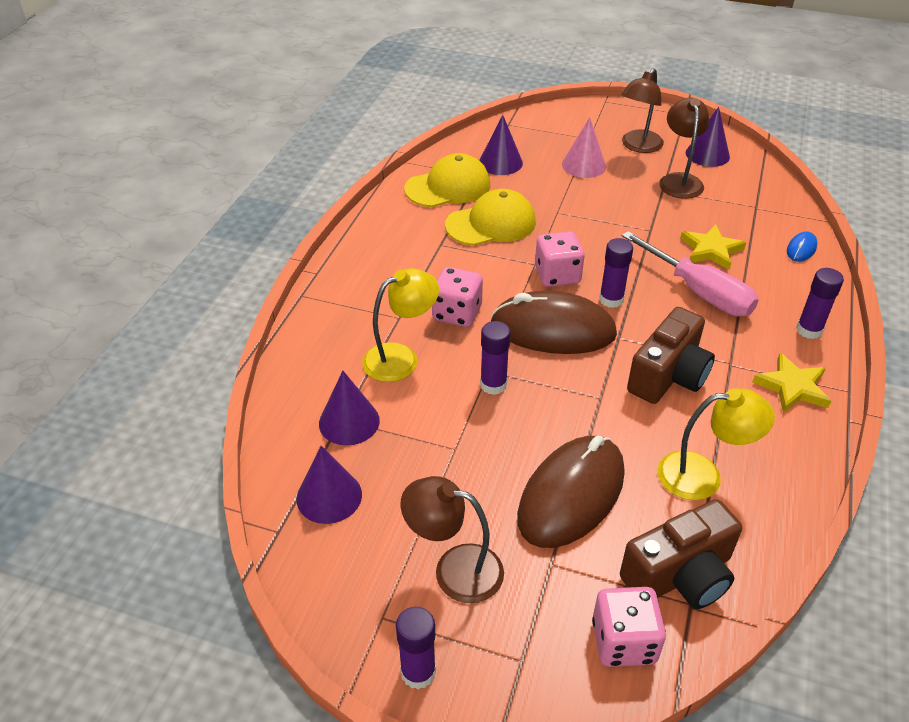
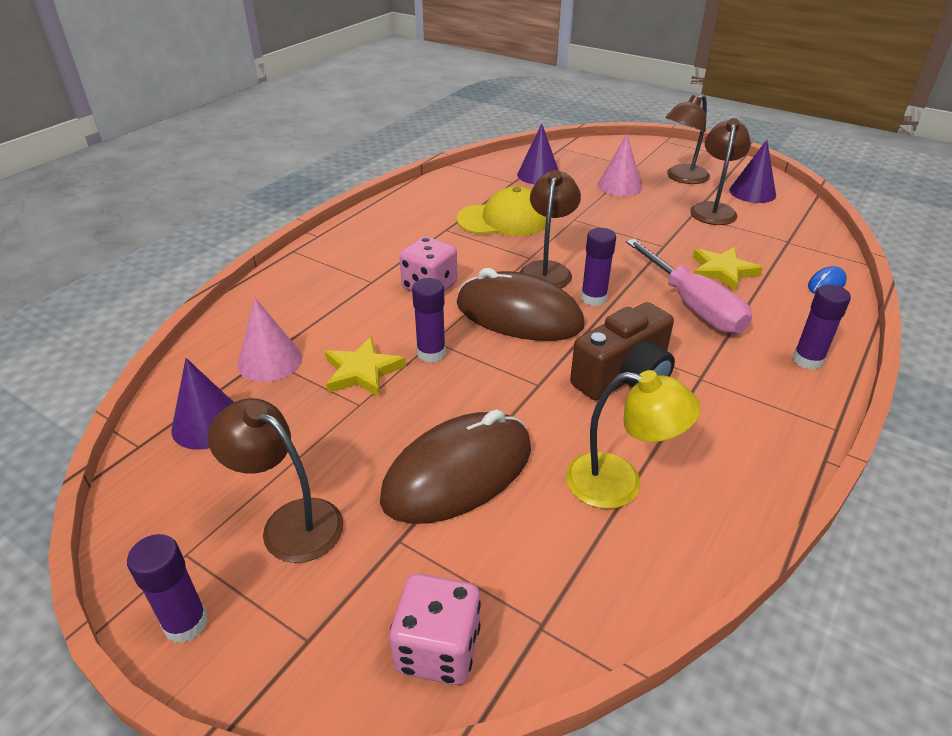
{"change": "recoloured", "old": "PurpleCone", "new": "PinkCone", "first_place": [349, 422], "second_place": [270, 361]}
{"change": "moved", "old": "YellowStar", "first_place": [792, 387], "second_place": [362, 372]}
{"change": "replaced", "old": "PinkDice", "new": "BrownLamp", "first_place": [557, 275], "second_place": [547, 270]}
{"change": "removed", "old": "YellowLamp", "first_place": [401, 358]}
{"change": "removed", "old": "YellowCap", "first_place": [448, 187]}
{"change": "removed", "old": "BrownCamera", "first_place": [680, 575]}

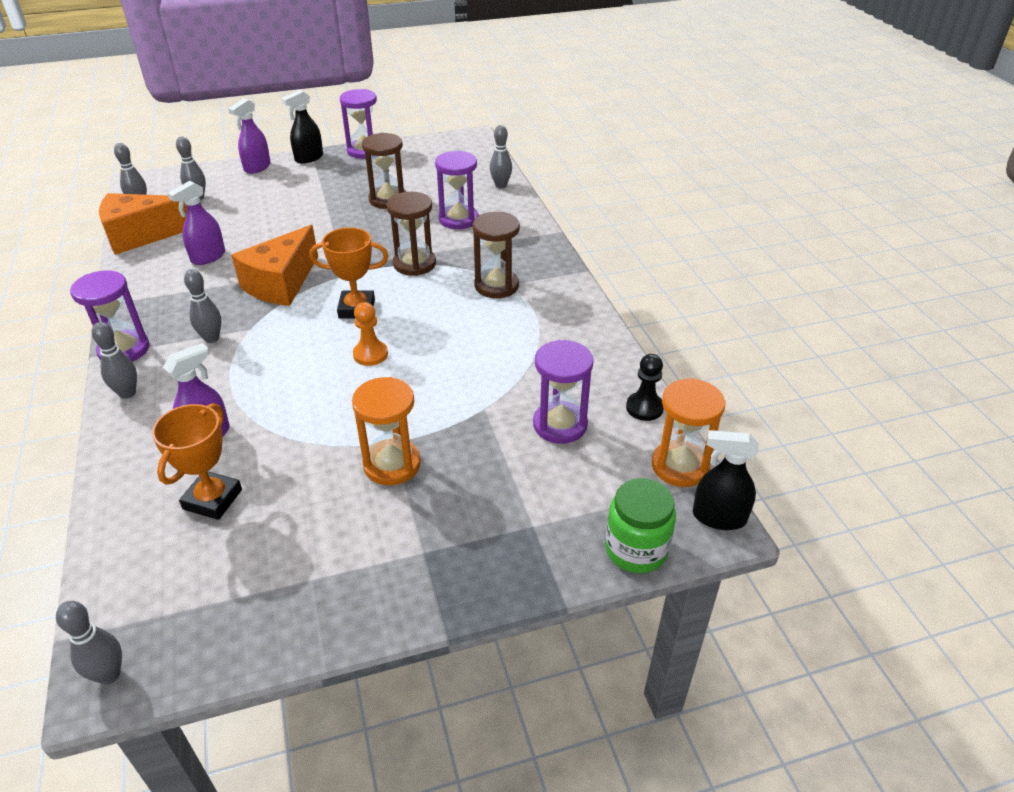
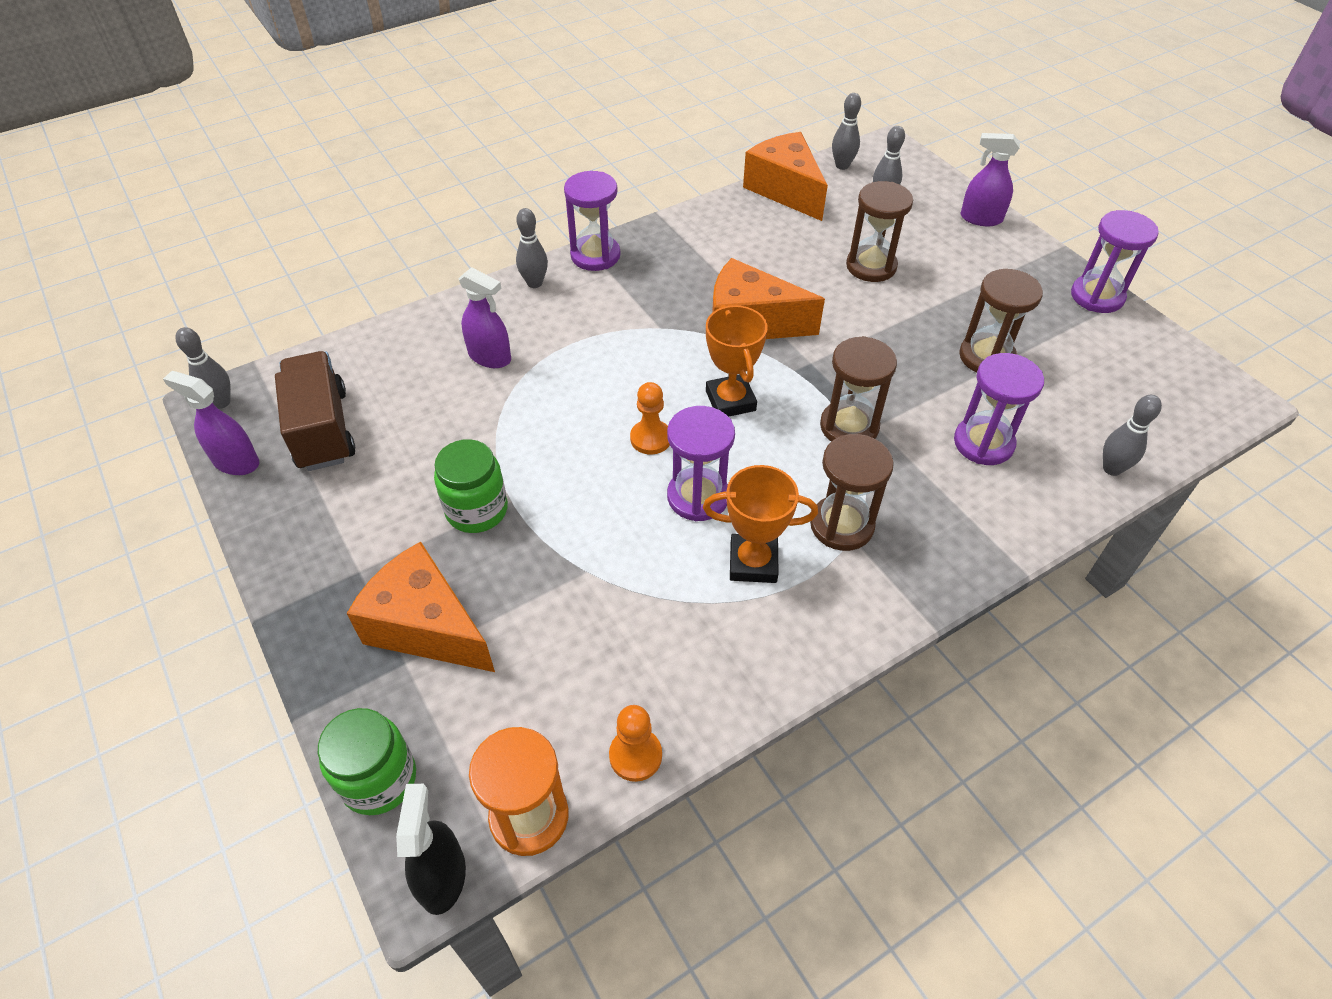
{"change": "moved", "old": "PurpleSprayBottle", "first_place": [208, 257], "second_place": [236, 462]}
{"change": "added", "new": "BrownTruck", "second_place": [322, 430]}
{"change": "added", "new": "OrangeCheese", "second_place": [426, 627]}
{"change": "replaced", "old": "OrangeHourglass", "new": "GreenJar", "first_place": [392, 464], "second_place": [477, 510]}
{"change": "recoloured", "old": "BlackPawn", "new": "OrangePawn", "first_place": [644, 408], "second_place": [635, 755]}
{"change": "moved", "old": "PurpleHourglass", "first_place": [560, 425], "second_place": [698, 497]}
{"change": "moved", "old": "OrangeTrophy", "first_place": [212, 499], "second_place": [753, 562]}
{"change": "added", "new": "BrownHourglass", "second_place": [871, 266]}
{"change": "removed", "old": "GreyBowlingPin", "first_place": [211, 338]}
{"change": "removed", "old": "BlackSprayBottle", "first_place": [309, 158]}

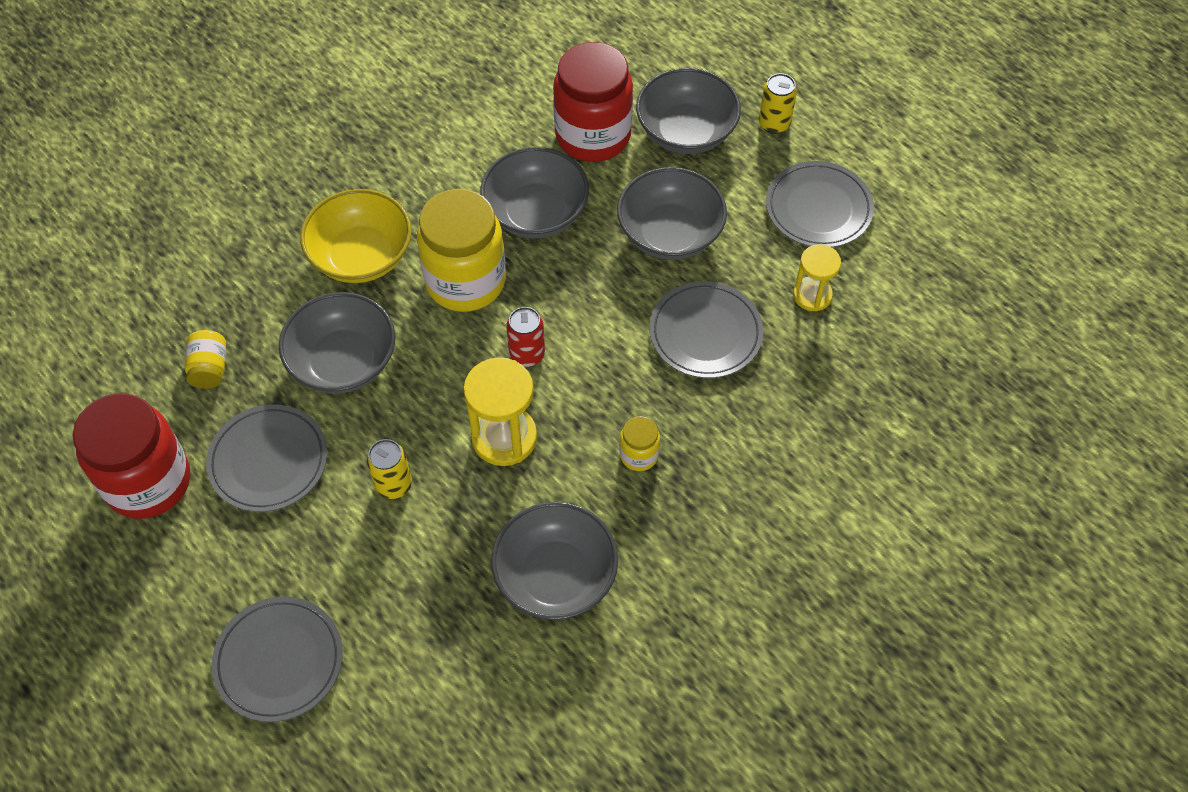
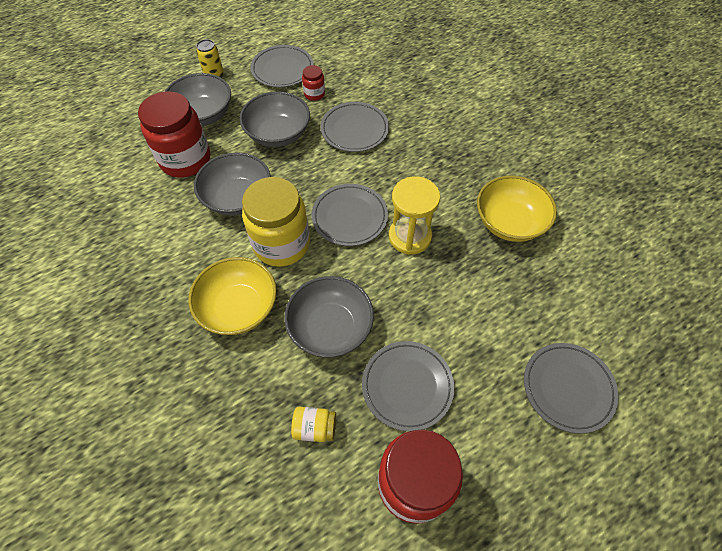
{"change": "added", "new": "RedJar", "second_place": [314, 94]}
{"change": "replaced", "old": "RedCan", "new": "GreyPlate", "first_place": [527, 354], "second_place": [349, 217]}
{"change": "recoloured", "old": "GreyBowl", "new": "YellowBowl", "first_place": [555, 576], "second_place": [509, 222]}
{"change": "removed", "old": "YellowCan", "first_place": [393, 485]}
{"change": "removed", "old": "YellowJar", "first_place": [639, 455]}
{"change": "removed", "old": "YellowHourglass", "first_place": [812, 295]}

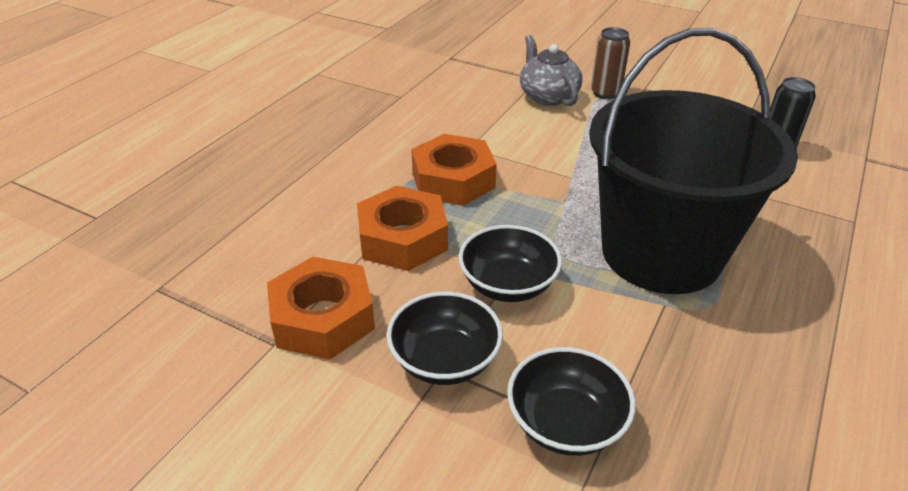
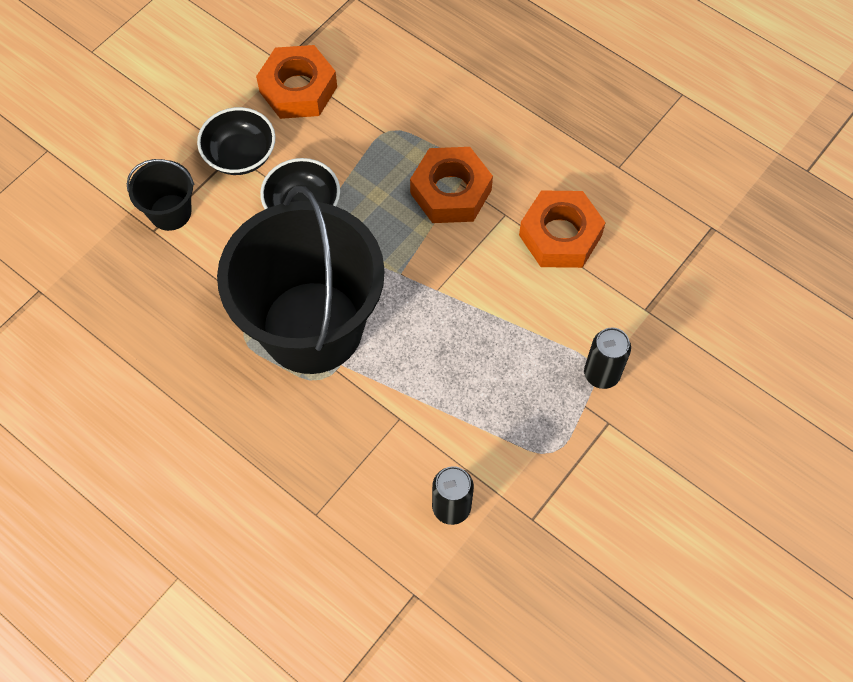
{"change": "replaced", "old": "BlackBowl", "new": "BlackBucket", "first_place": [566, 423], "second_place": [170, 212]}
{"change": "moved", "old": "OrangeNut", "first_place": [402, 238], "second_place": [560, 235]}
{"change": "recoloured", "old": "BrownCan", "new": "BlackCan", "first_place": [605, 93], "second_place": [601, 374]}
{"change": "removed", "old": "GreyTeapot", "first_place": [547, 96]}

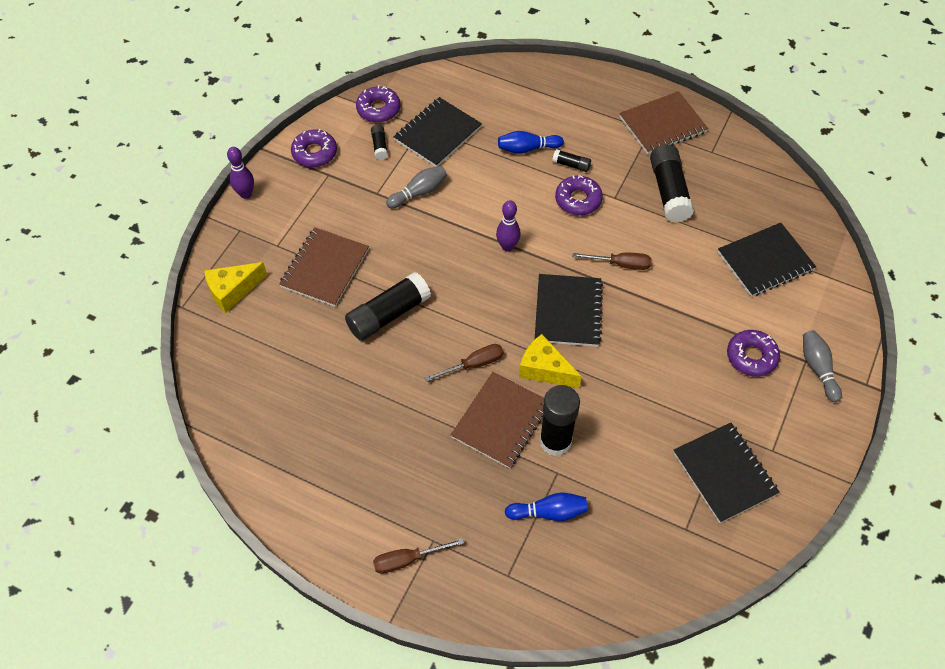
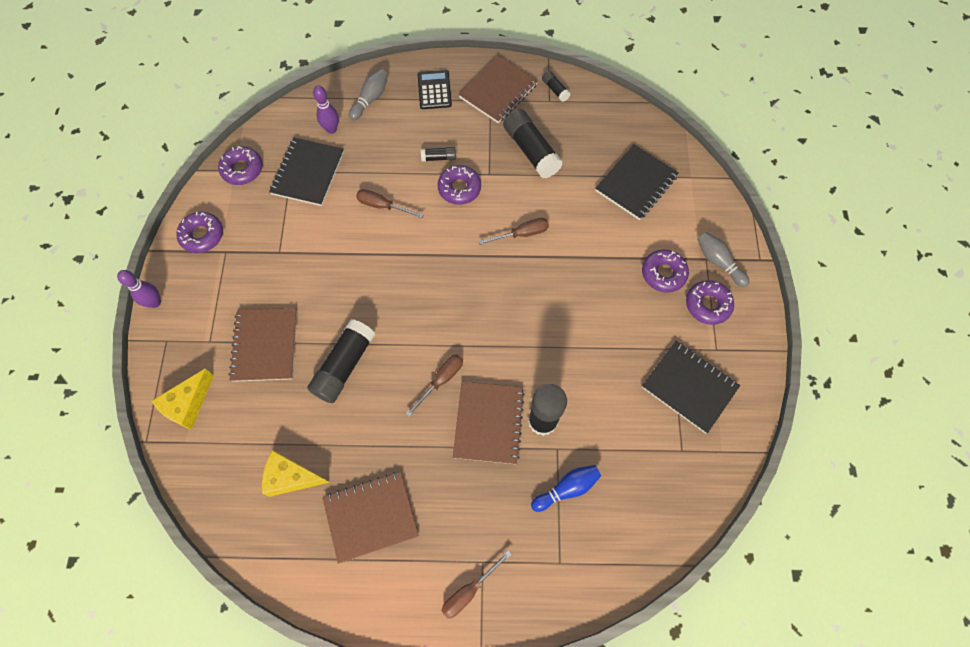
{"change": "moved", "old": "YellowCheese", "first_place": [544, 369], "second_place": [291, 477]}
{"change": "moved", "old": "PurpleBowlingPin", "first_place": [507, 246], "second_place": [331, 129]}
{"change": "added", "new": "BrownNotebook", "second_place": [371, 517]}
{"change": "moved", "old": "GreyBowlingPin", "first_place": [419, 192], "second_place": [370, 99]}
{"change": "added", "new": "BrownScrewdriver", "second_place": [382, 206]}
{"change": "added", "new": "BlackCalculator", "second_place": [434, 90]}
{"change": "moved", "old": "BlackGlueStick", "first_place": [379, 146], "second_place": [555, 90]}
{"change": "added", "new": "PurpleDonut", "second_place": [707, 305]}
{"change": "removed", "old": "BlueBowlingPin", "first_place": [527, 148]}
{"change": "removed", "old": "BlackNotebook", "first_place": [568, 312]}

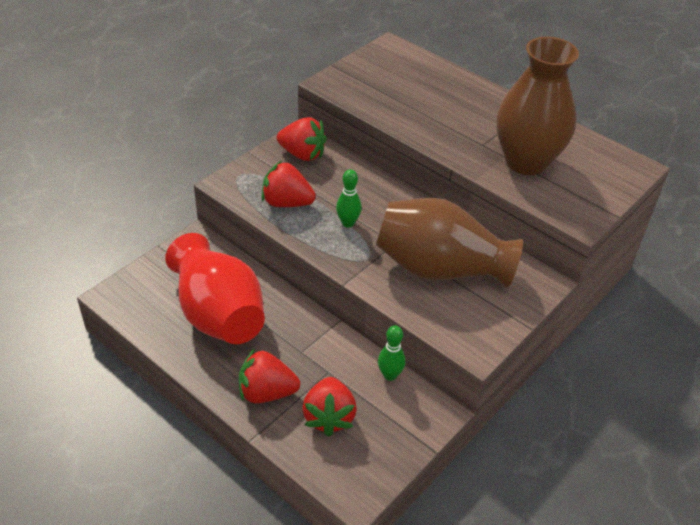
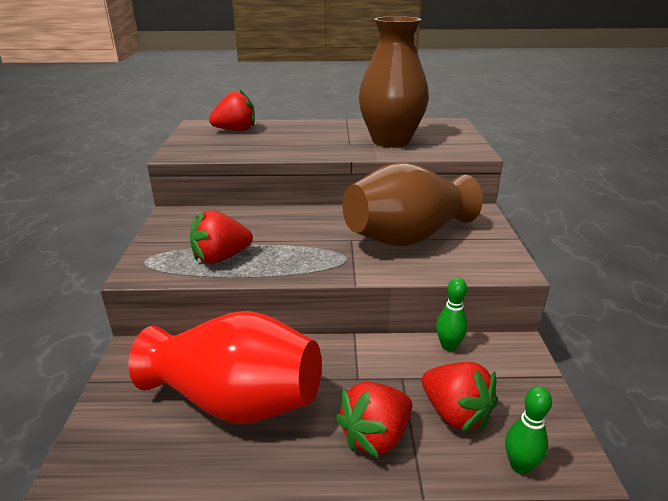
{"change": "moved", "old": "RedStrawberry", "first_place": [302, 154], "second_place": [236, 130]}
{"change": "moved", "old": "GreenBowlingPin", "first_place": [348, 223], "second_place": [520, 465]}

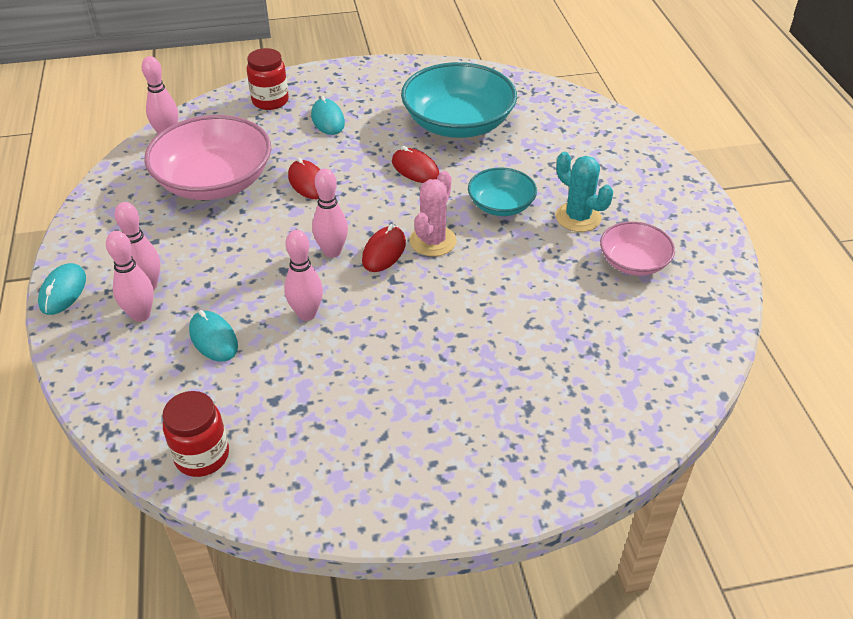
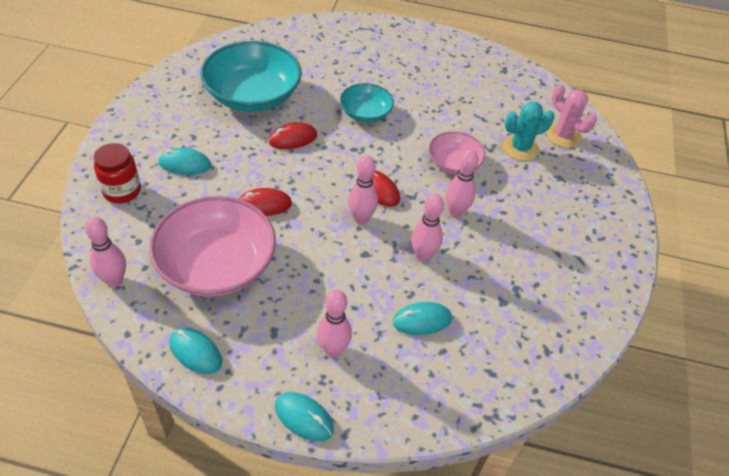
{"change": "added", "new": "TurquoiseMouse", "second_place": [195, 352]}
{"change": "moved", "old": "PinkBowl", "first_place": [633, 262], "second_place": [454, 163]}
{"change": "moved", "old": "PinkBowlingPin", "first_place": [141, 315], "second_place": [456, 212]}
{"change": "moved", "old": "TurquoiseCactus", "first_place": [578, 217], "second_place": [520, 148]}
{"change": "moved", "old": "PinkCactus", "first_place": [433, 241], "second_place": [563, 135]}
{"change": "removed", "old": "RedJar", "first_place": [202, 456]}

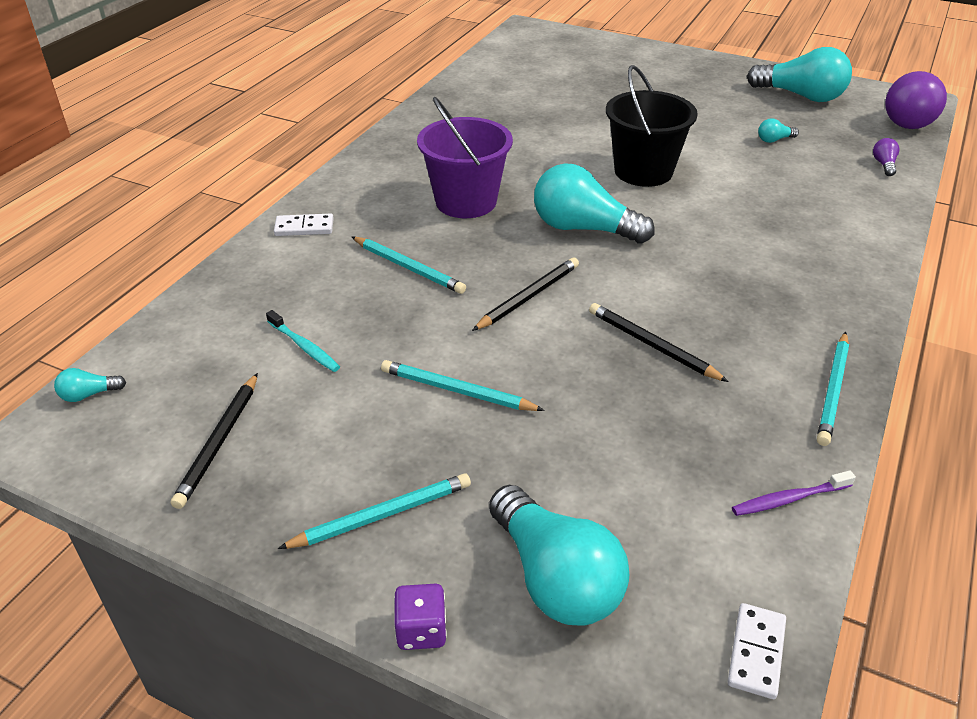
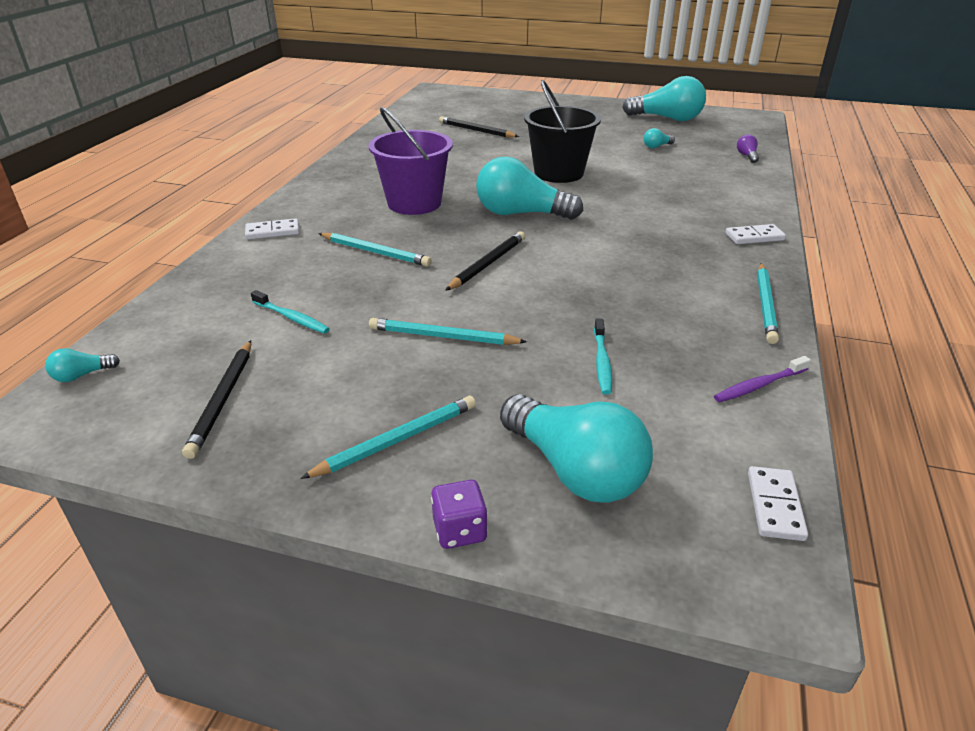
{"change": "moved", "old": "BlackPencil", "first_place": [652, 345], "second_place": [476, 130]}
{"change": "added", "new": "TurquoiseToothbrush", "second_place": [602, 362]}
{"change": "added", "new": "WhiteDomino", "second_place": [754, 237]}
{"change": "removed", "old": "PurpleLightBulb", "first_place": [910, 119]}

